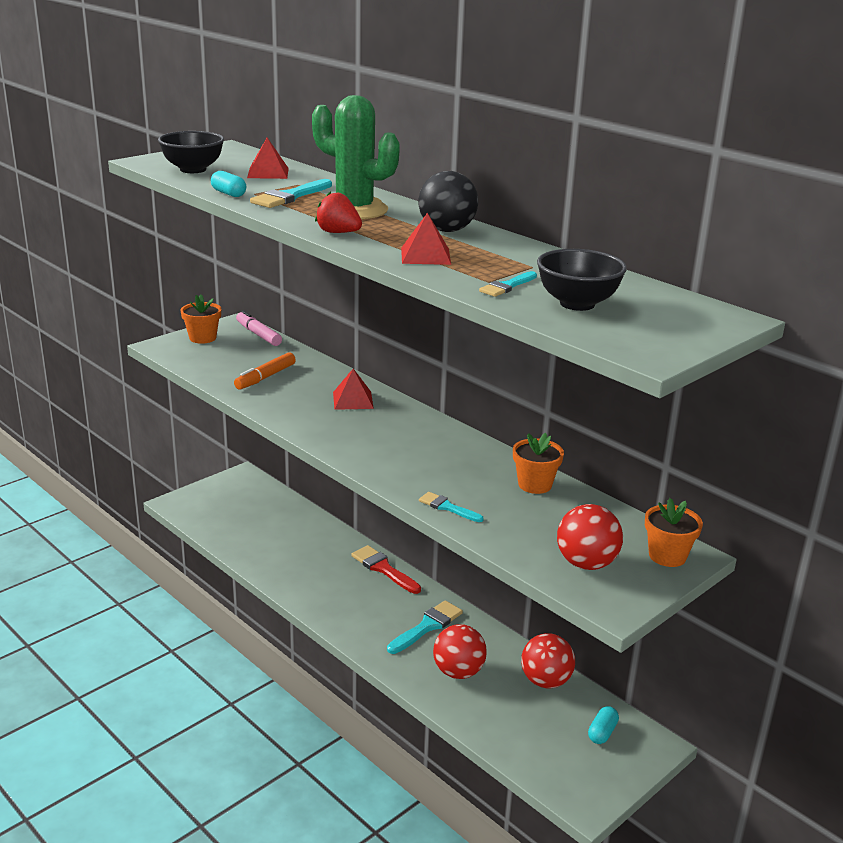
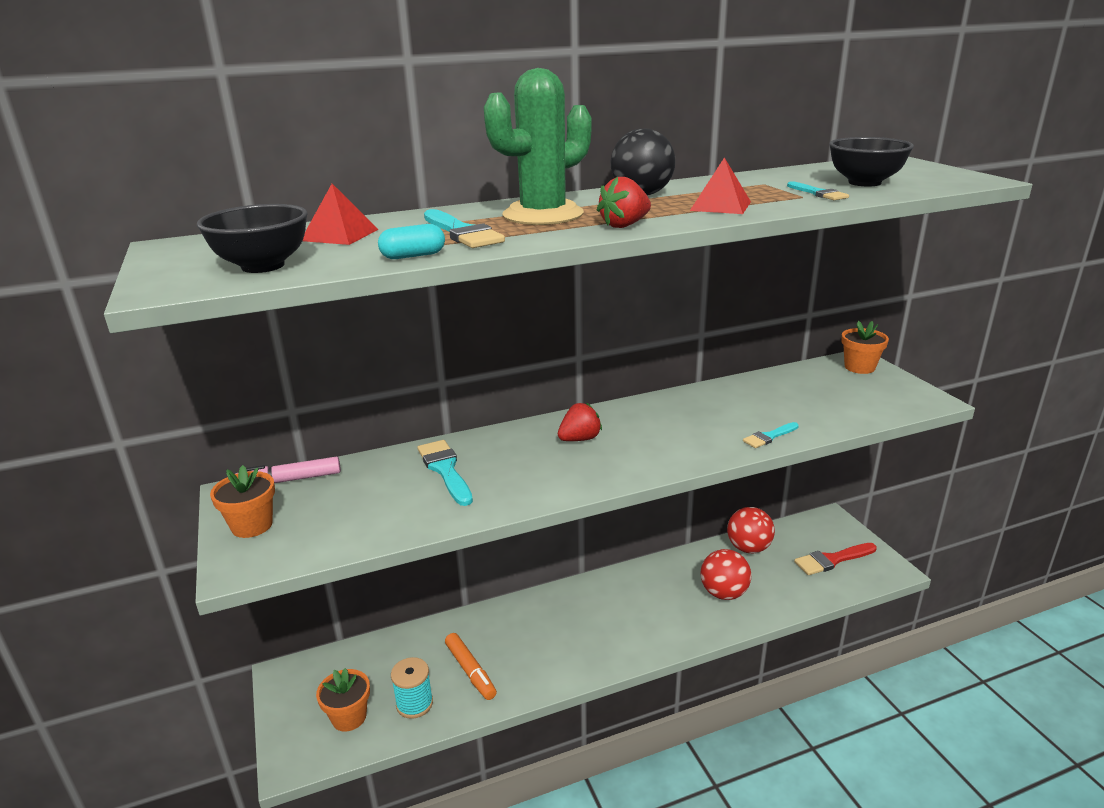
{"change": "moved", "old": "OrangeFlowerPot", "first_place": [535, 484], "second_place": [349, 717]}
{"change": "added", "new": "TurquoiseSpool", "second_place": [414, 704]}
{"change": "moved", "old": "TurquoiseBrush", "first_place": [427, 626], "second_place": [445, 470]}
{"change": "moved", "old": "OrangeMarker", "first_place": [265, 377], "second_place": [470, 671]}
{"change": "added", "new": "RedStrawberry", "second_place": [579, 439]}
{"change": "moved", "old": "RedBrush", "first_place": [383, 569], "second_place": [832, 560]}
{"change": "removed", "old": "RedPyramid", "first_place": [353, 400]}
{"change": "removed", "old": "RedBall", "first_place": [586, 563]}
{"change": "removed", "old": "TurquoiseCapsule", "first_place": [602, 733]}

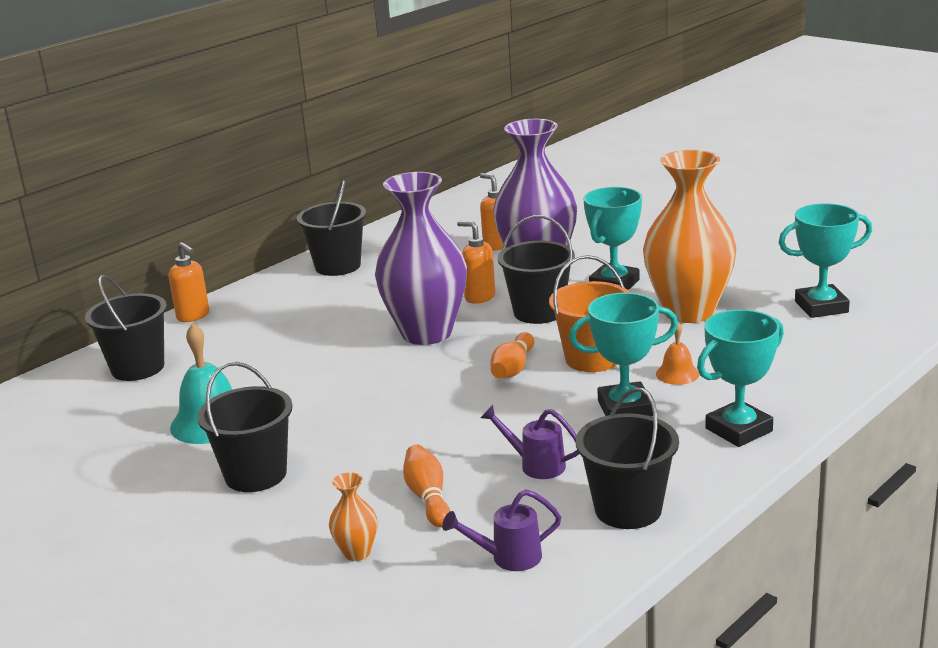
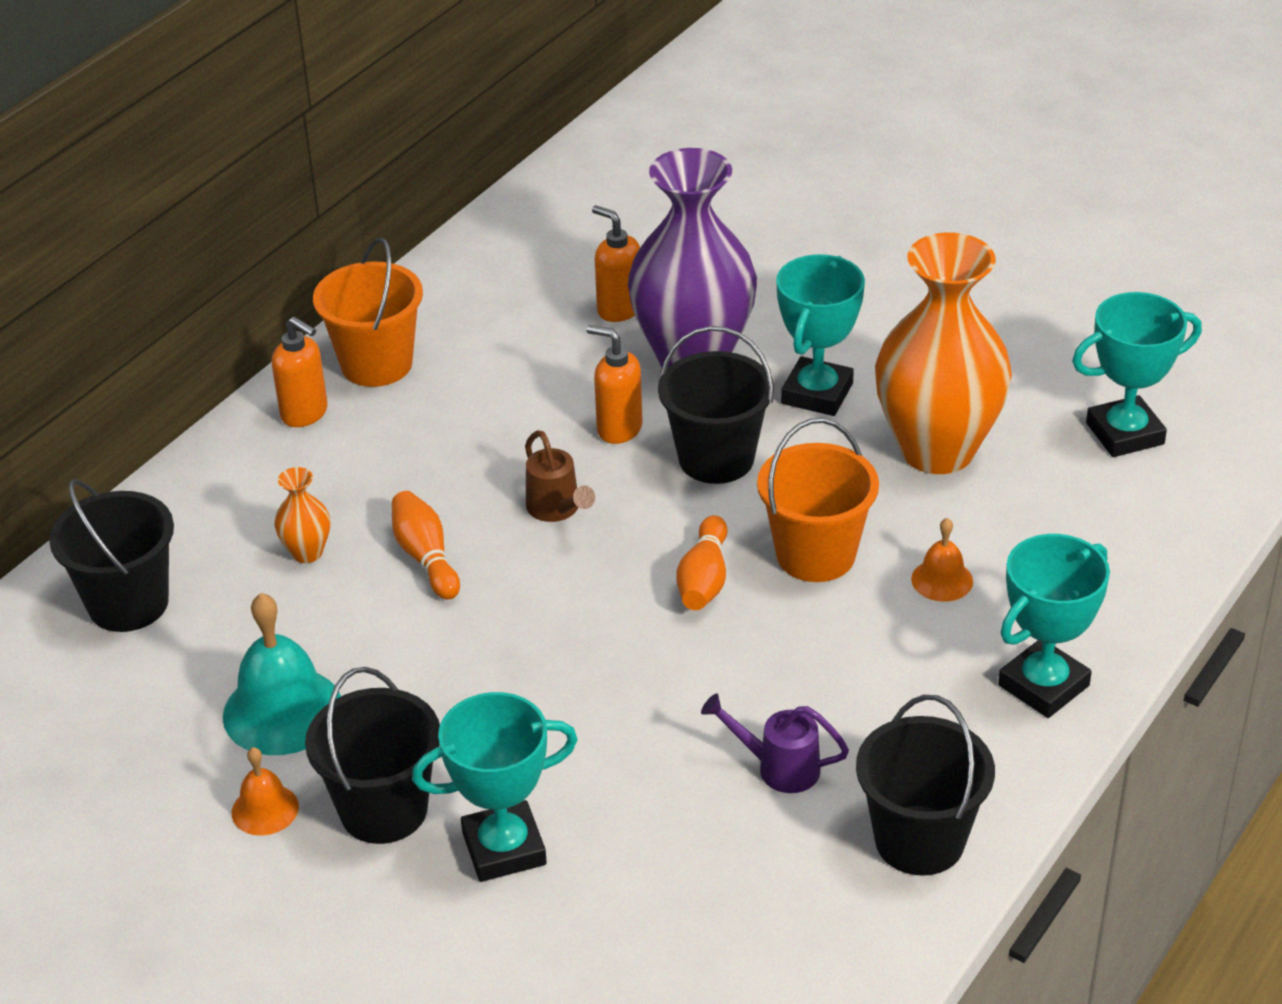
{"change": "added", "new": "OrangeBell", "second_place": [265, 809]}
{"change": "moved", "old": "OrangeSoapDispenser", "first_place": [193, 316], "second_place": [305, 414]}
{"change": "moved", "old": "OrangeVase", "first_place": [357, 552], "second_place": [307, 552]}
{"change": "recoloured", "old": "BlackBucket", "new": "OrangeBucket", "first_place": [338, 266], "second_place": [376, 364]}
{"change": "moved", "old": "OrangeBowlingPin", "first_place": [428, 497], "second_place": [426, 557]}
{"change": "moved", "old": "TurquoiseTrophy", "first_place": [625, 408], "second_place": [504, 848]}
{"change": "replaced", "old": "PurpleVase", "new": "BrownWateringCan", "first_place": [426, 333], "second_place": [557, 510]}
{"change": "removed", "old": "PurpleWateringCan", "first_place": [508, 558]}

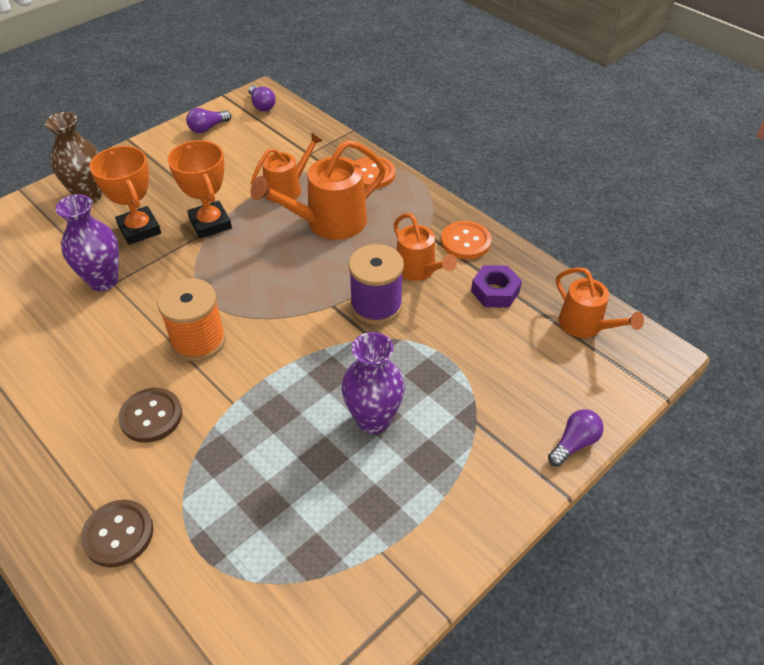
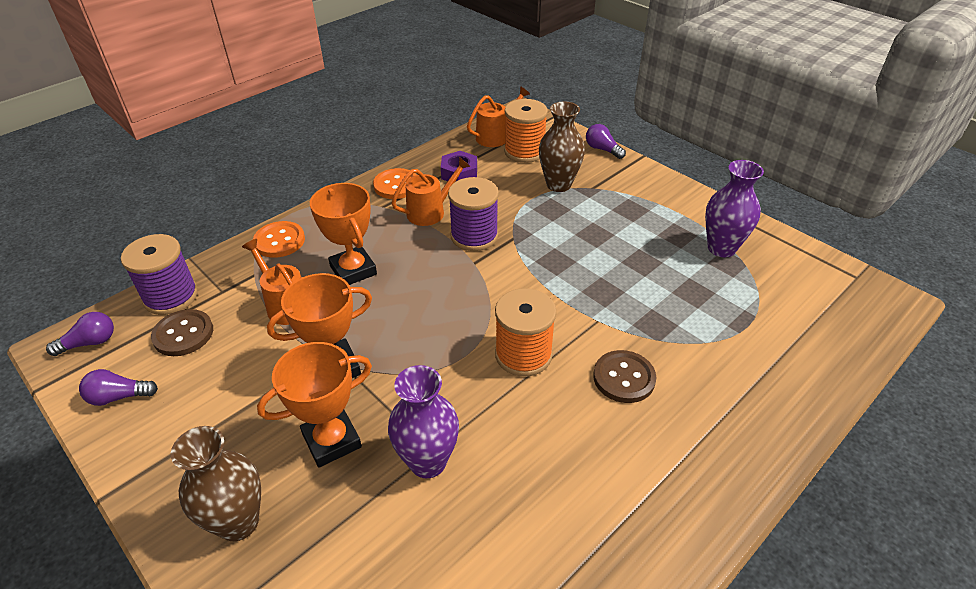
{"change": "turned", "old": "PurpleLightBulb", "first_place": [208, 128], "second_place": [119, 397], "degrees": 120}
{"change": "added", "new": "PurpleSpool", "second_place": [171, 297]}
{"change": "moved", "old": "BrownButton", "first_place": [118, 534], "second_place": [183, 334]}
{"change": "replaced", "old": "OrangeWateringCan", "new": "OrangeTrophy", "first_place": [328, 223], "second_place": [353, 270]}
{"change": "added", "new": "OrangeSpool", "second_place": [524, 151]}
{"change": "added", "new": "BrownVase", "second_place": [558, 184]}
{"change": "moved", "old": "PurpleVase", "first_place": [373, 420], "second_place": [721, 248]}

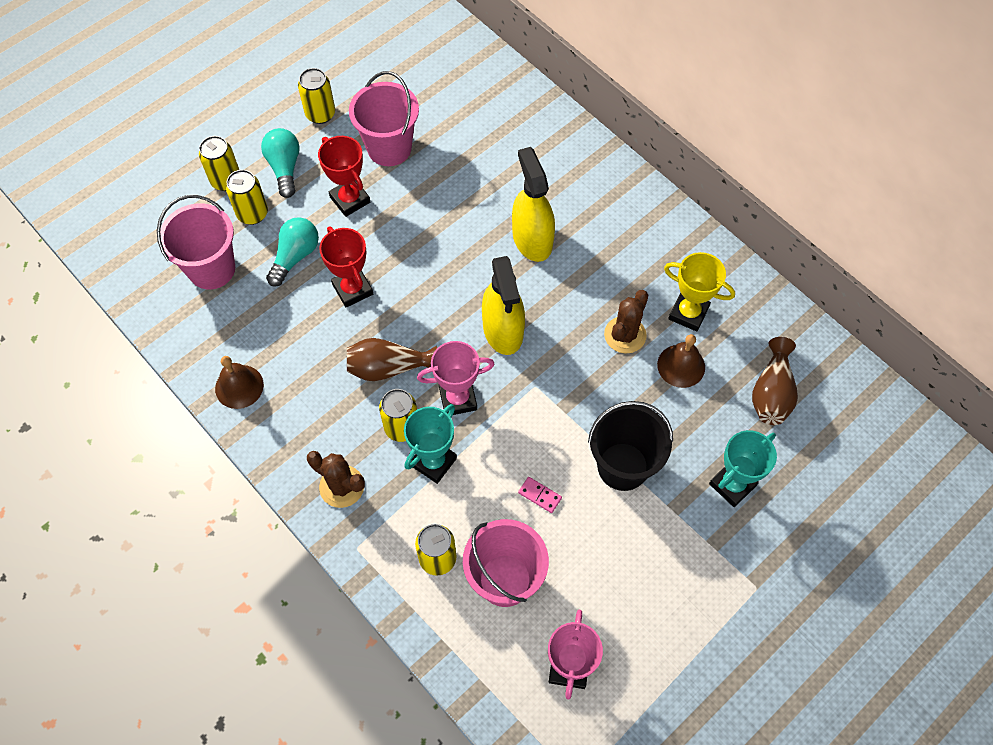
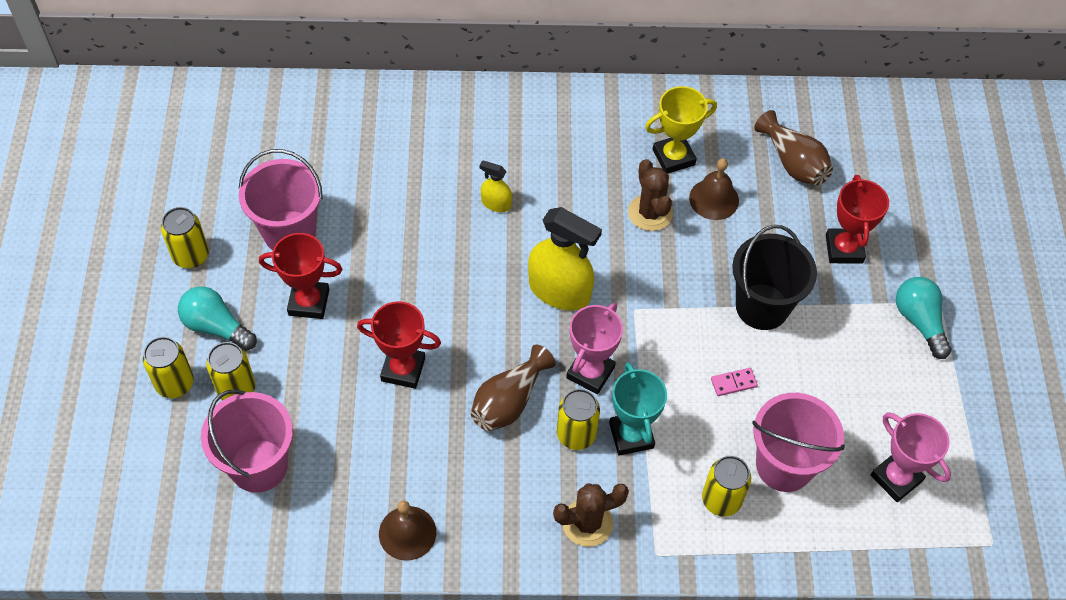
{"change": "resized", "old": "YellowSprayBottle", "first_place": [532, 239], "second_place": [496, 203], "factor": 0.49}
{"change": "recoloured", "old": "TurquoiseTrophy", "new": "RedTrophy", "first_place": [732, 484], "second_place": [844, 249]}
{"change": "moved", "old": "TurquoiseLightBulb", "first_place": [295, 256], "second_place": [919, 321]}

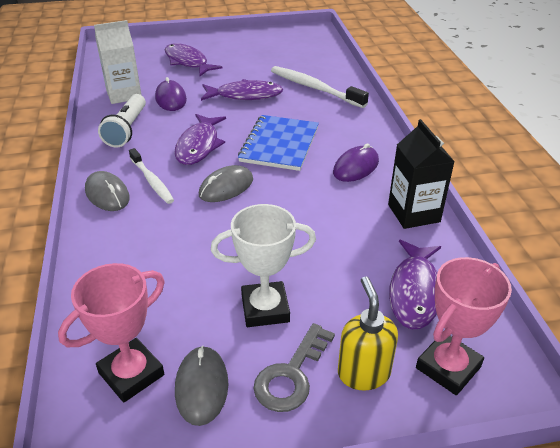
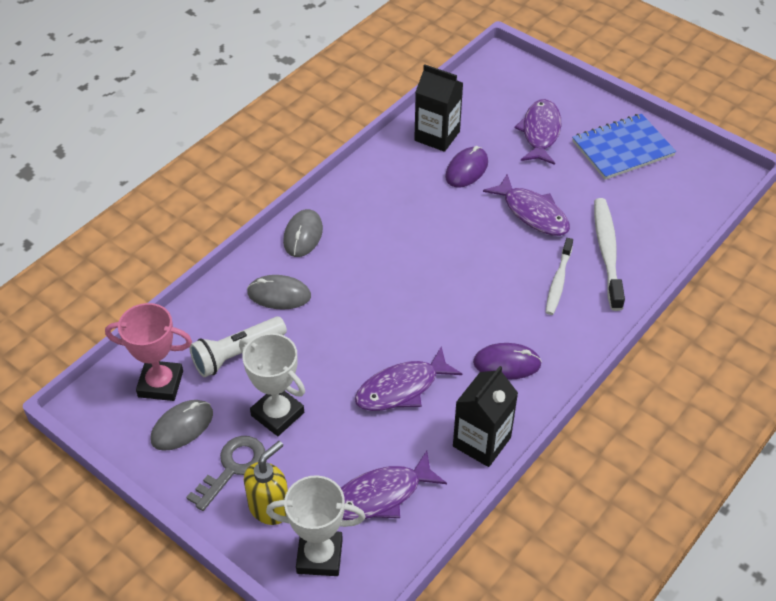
{"change": "turned", "old": "GreyKey", "first_place": [291, 375], "second_place": [232, 468], "degrees": 135}
{"change": "moved", "old": "WhiteFlashlight", "first_place": [127, 129], "second_place": [237, 354]}
{"change": "moved", "old": "GreyMouse", "first_place": [226, 187], "second_place": [279, 295]}
{"change": "recoloured", "old": "PinkTrophy", "new": "WhiteTrophy", "first_place": [448, 367], "second_place": [319, 556]}
{"change": "moved", "old": "PurpleFish", "first_place": [199, 146], "second_place": [402, 388]}
{"change": "recoloured", "old": "WhiteCarton", "new": "BlackCarton", "first_place": [124, 94], "second_place": [437, 136]}
{"change": "moved", "old": "WhiteToothbrush", "first_place": [152, 181], "second_place": [558, 281]}
{"change": "moved", "old": "BlueNotebook", "first_place": [279, 144], "second_place": [622, 148]}

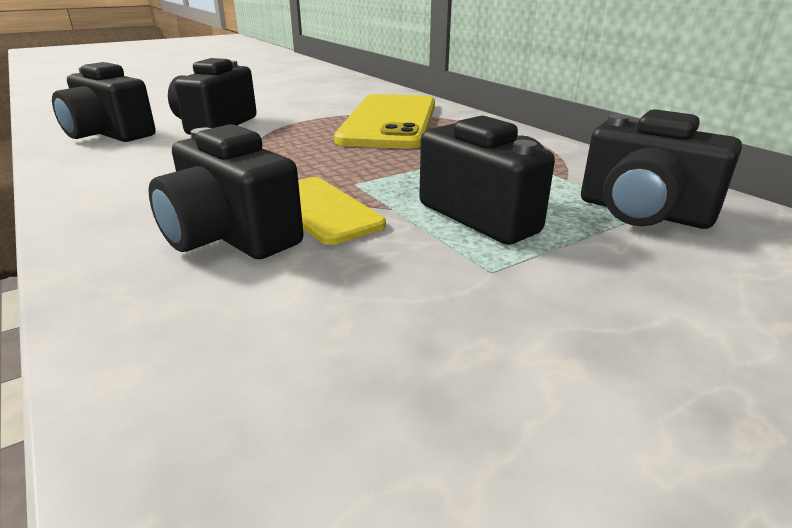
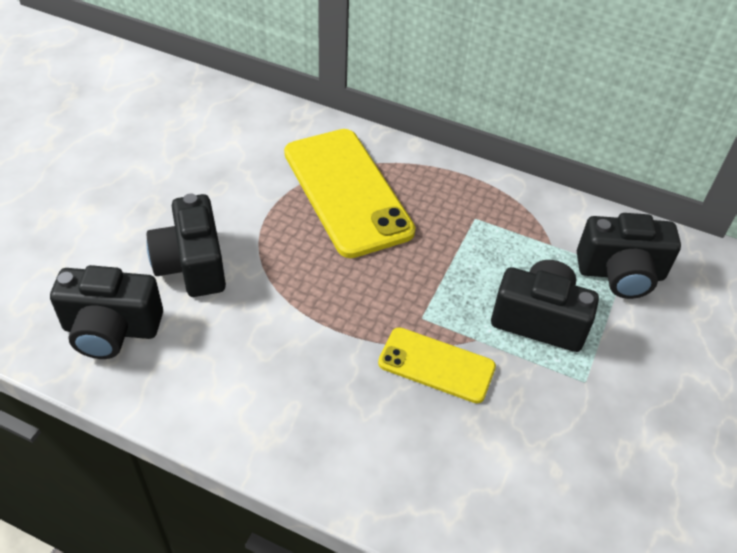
{"change": "removed", "old": "BlackCamera", "first_place": [230, 236]}

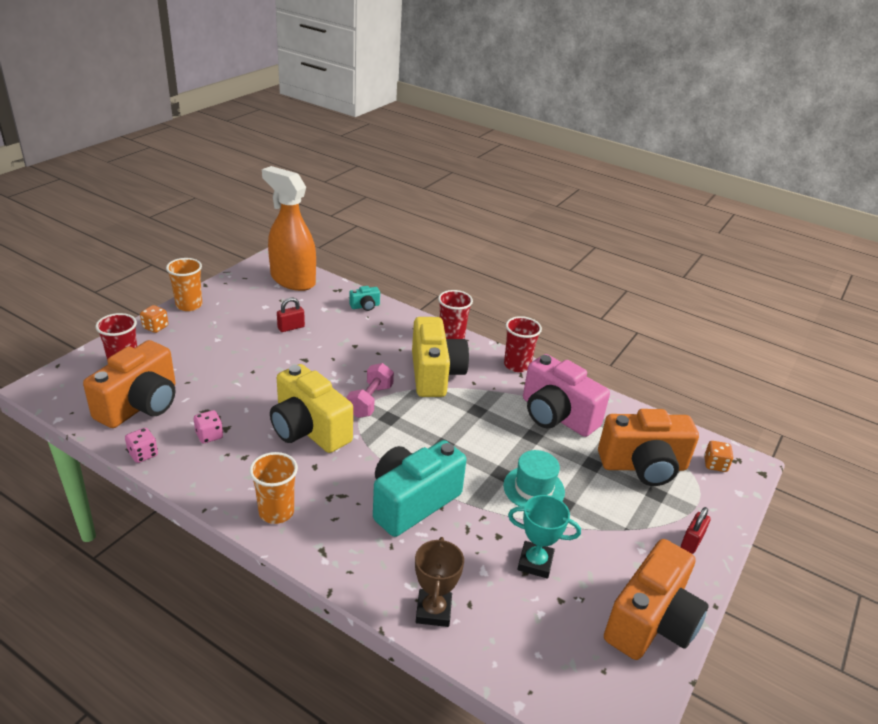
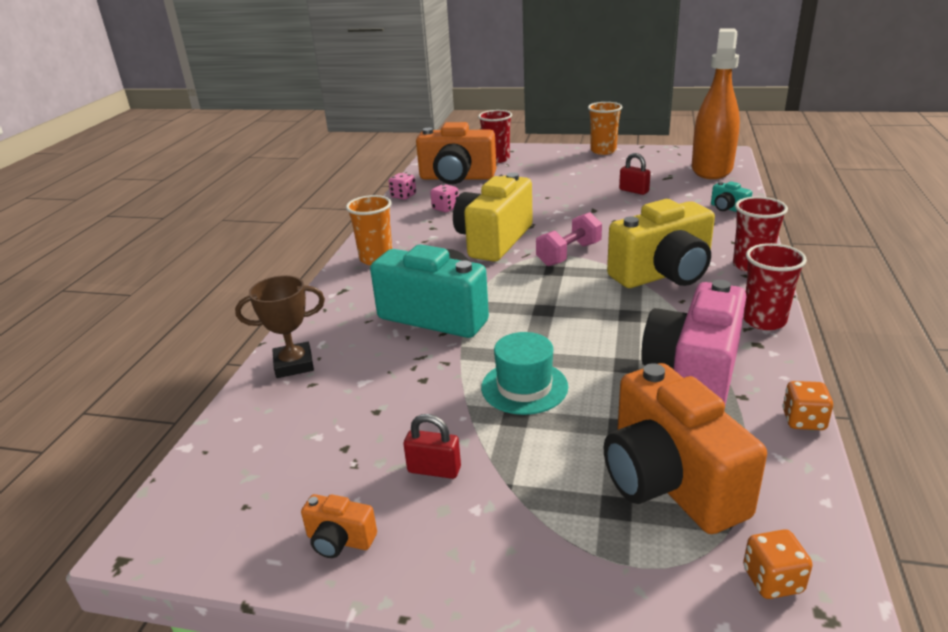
{"change": "resized", "old": "OrangeCamera", "first_place": [651, 622], "second_place": [340, 540], "factor": 0.42}
{"change": "moved", "old": "RedPadlock", "first_place": [691, 541], "second_place": [434, 470]}
{"change": "turned", "old": "PinkDumbbell", "first_place": [370, 401], "second_place": [569, 254], "degrees": -45}
{"change": "moved", "old": "OrangeDice", "first_place": [155, 327], "second_place": [803, 420]}
{"change": "removed", "old": "TurquoiseTrophy", "first_place": [535, 563]}

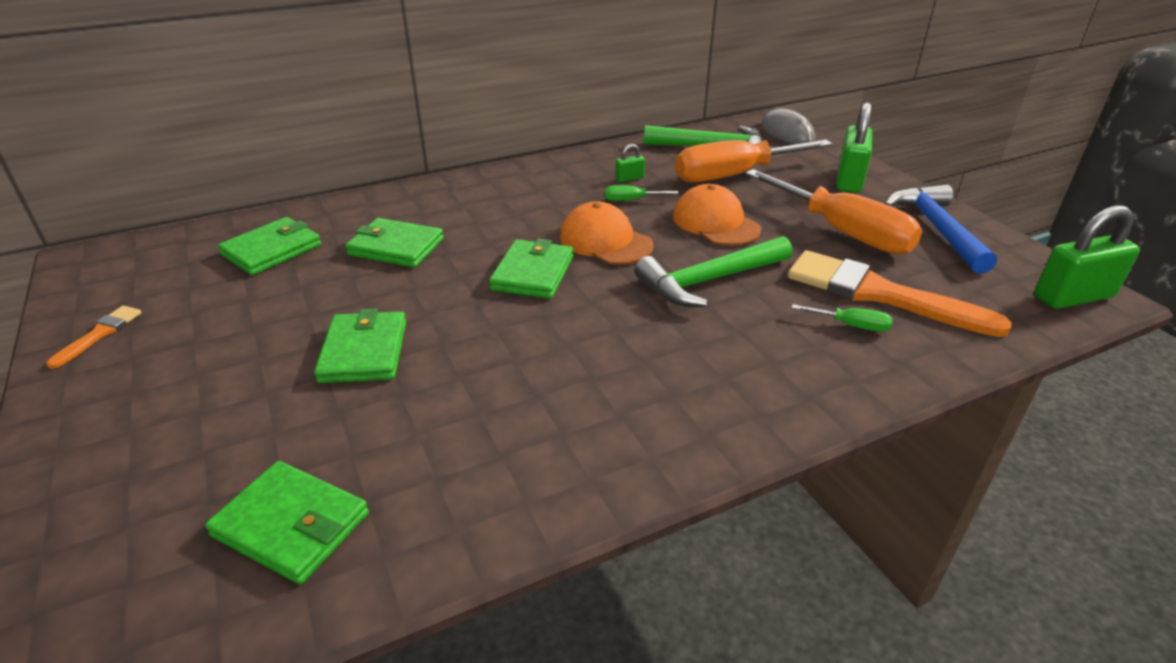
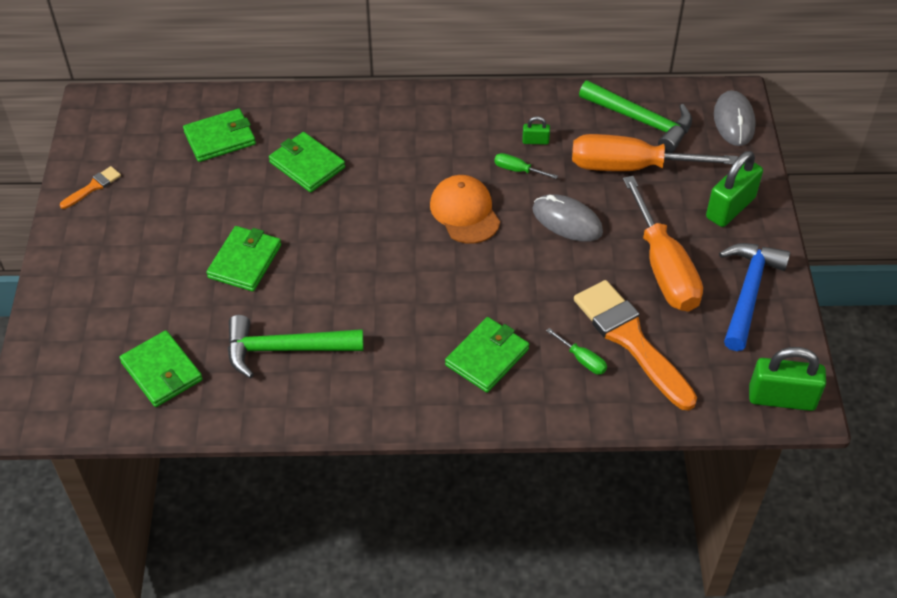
{"change": "moved", "old": "GreenHammer", "first_place": [709, 281], "second_place": [285, 349]}
{"change": "moved", "old": "GreenWallet", "first_place": [533, 273], "second_place": [487, 357]}
{"change": "replaced", "old": "OrangeCap", "new": "GreyMouse", "first_place": [715, 223], "second_place": [567, 221]}

